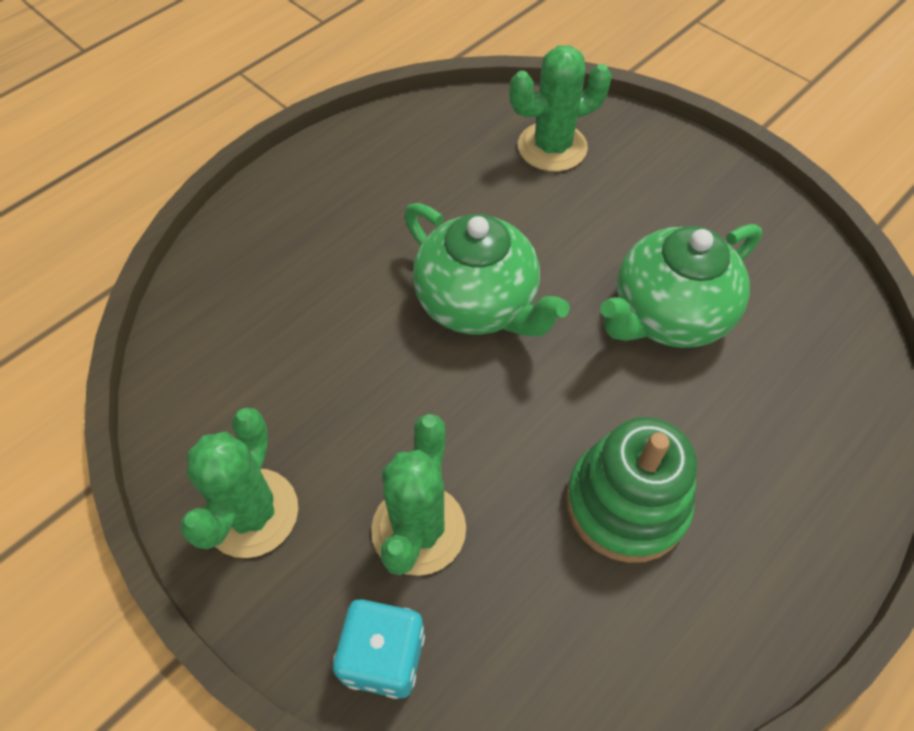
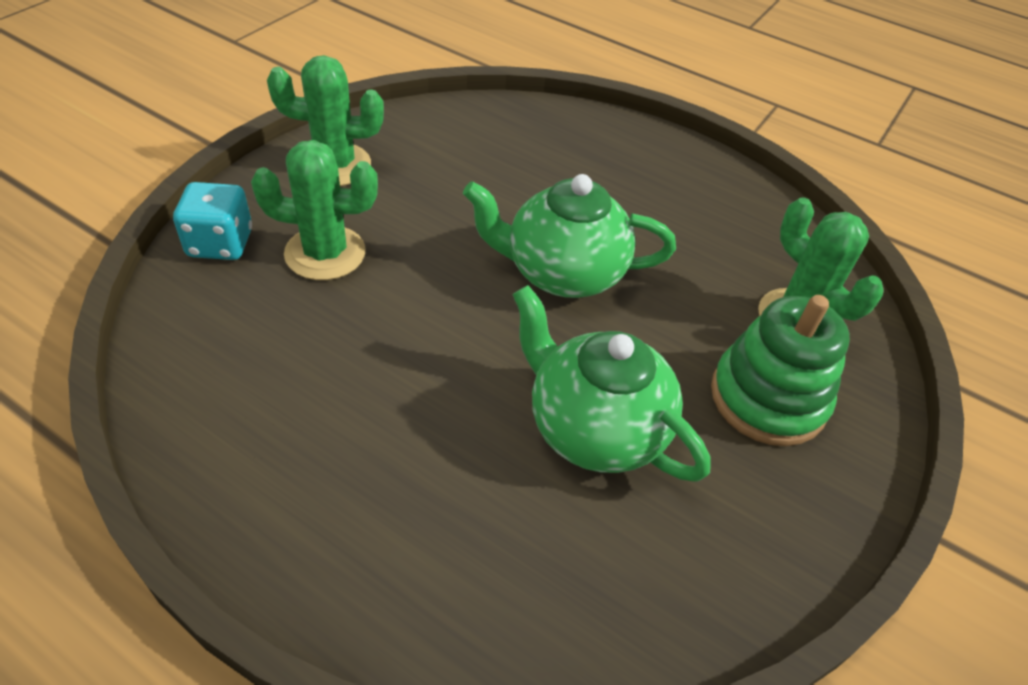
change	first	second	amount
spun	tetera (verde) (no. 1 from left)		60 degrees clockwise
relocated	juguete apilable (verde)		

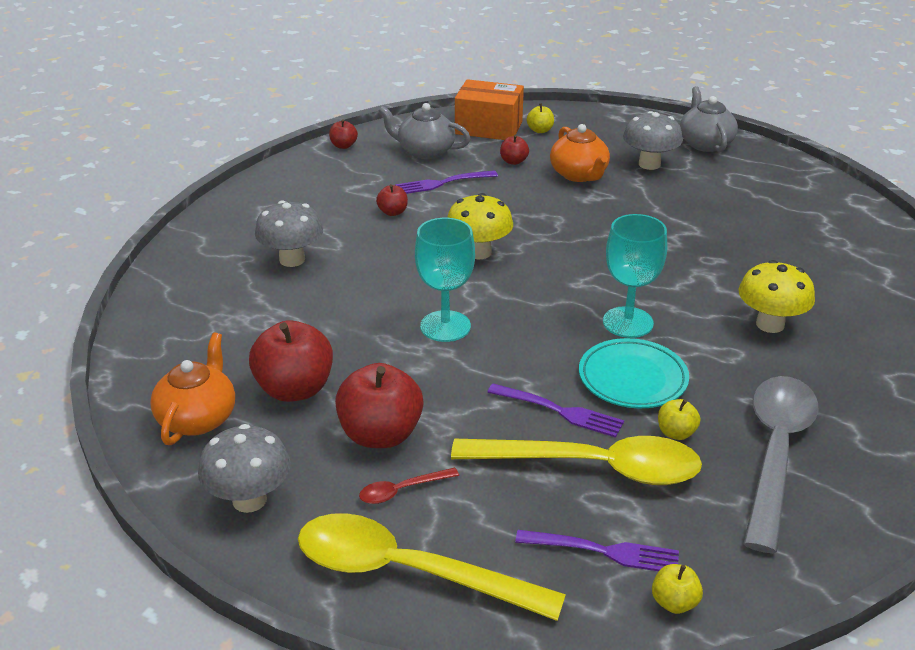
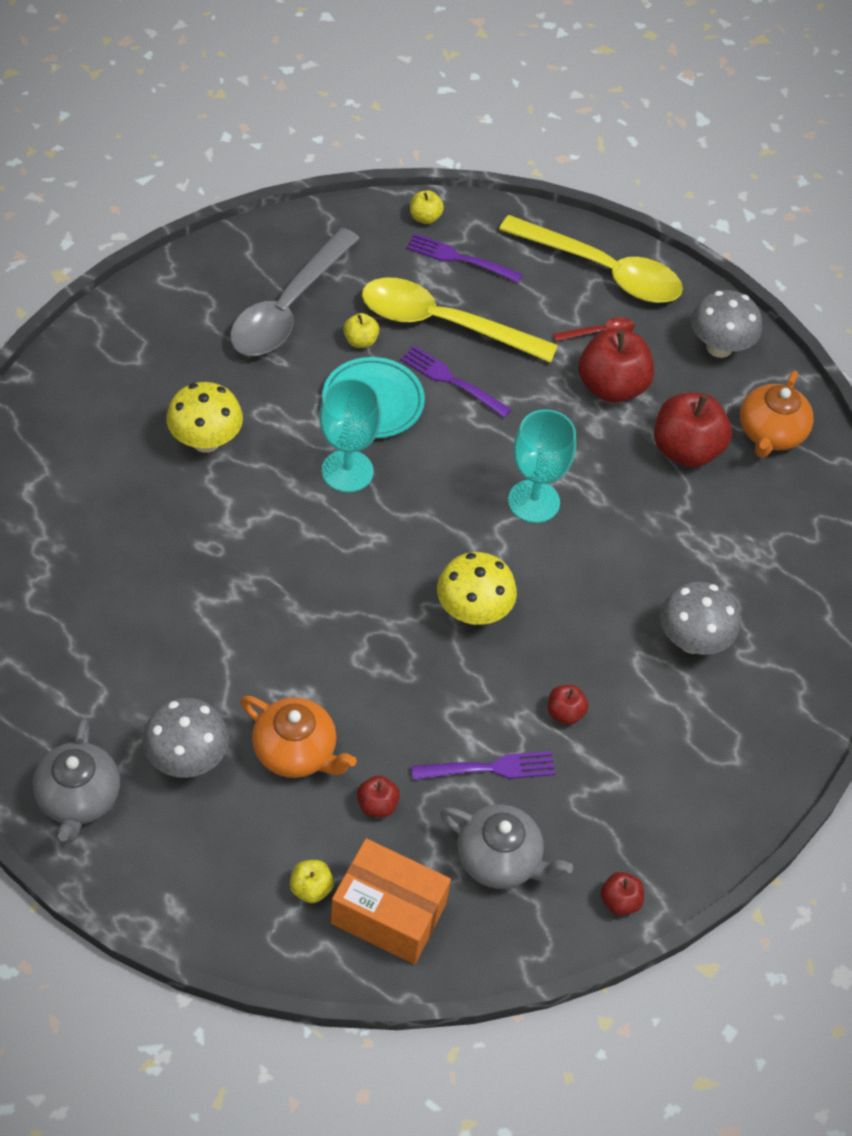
change	first	second	amount
spun	tetera (naranja) (no. 2 from left in the first image)	tetera (naranja) (no. 1 from left)	135 degrees clockwise

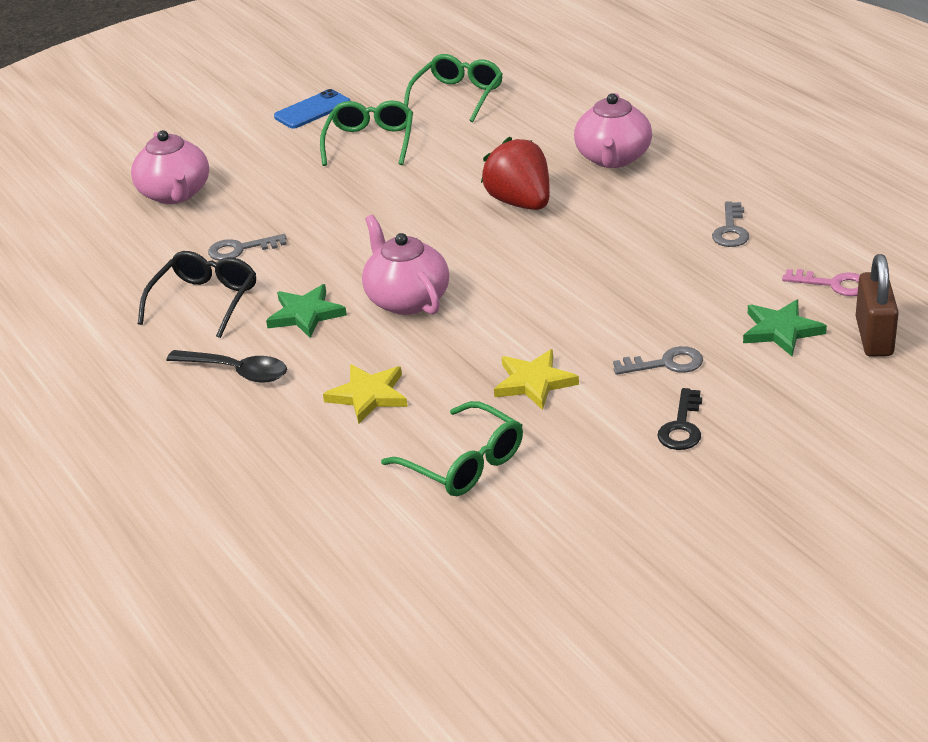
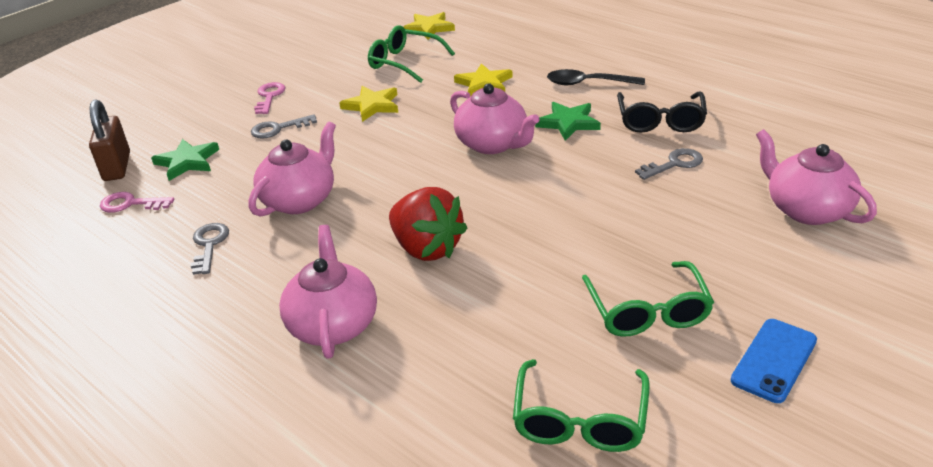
change	first	second	amount
colour	llave (negro)	llave (rosa) (no. 2 from left)	
appeared		tetera (rosa) (no. 1 from left)	
appeared		estrella (amarillo) (no. 2 from left)	

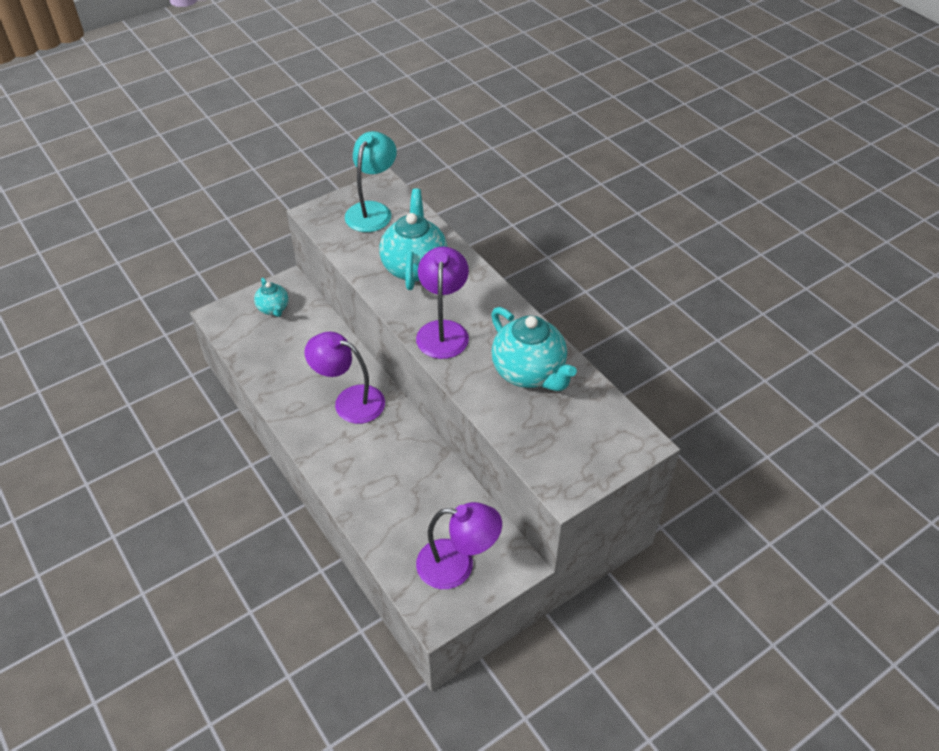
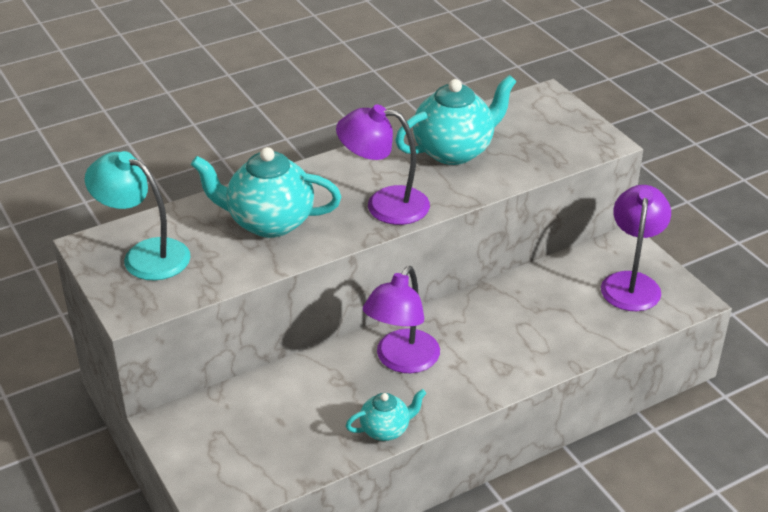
change	first	second	amount
relocated	tetera (turquesa) (no. 1 from left in the first image)	tetera (turquesa) (no. 2 from left)	

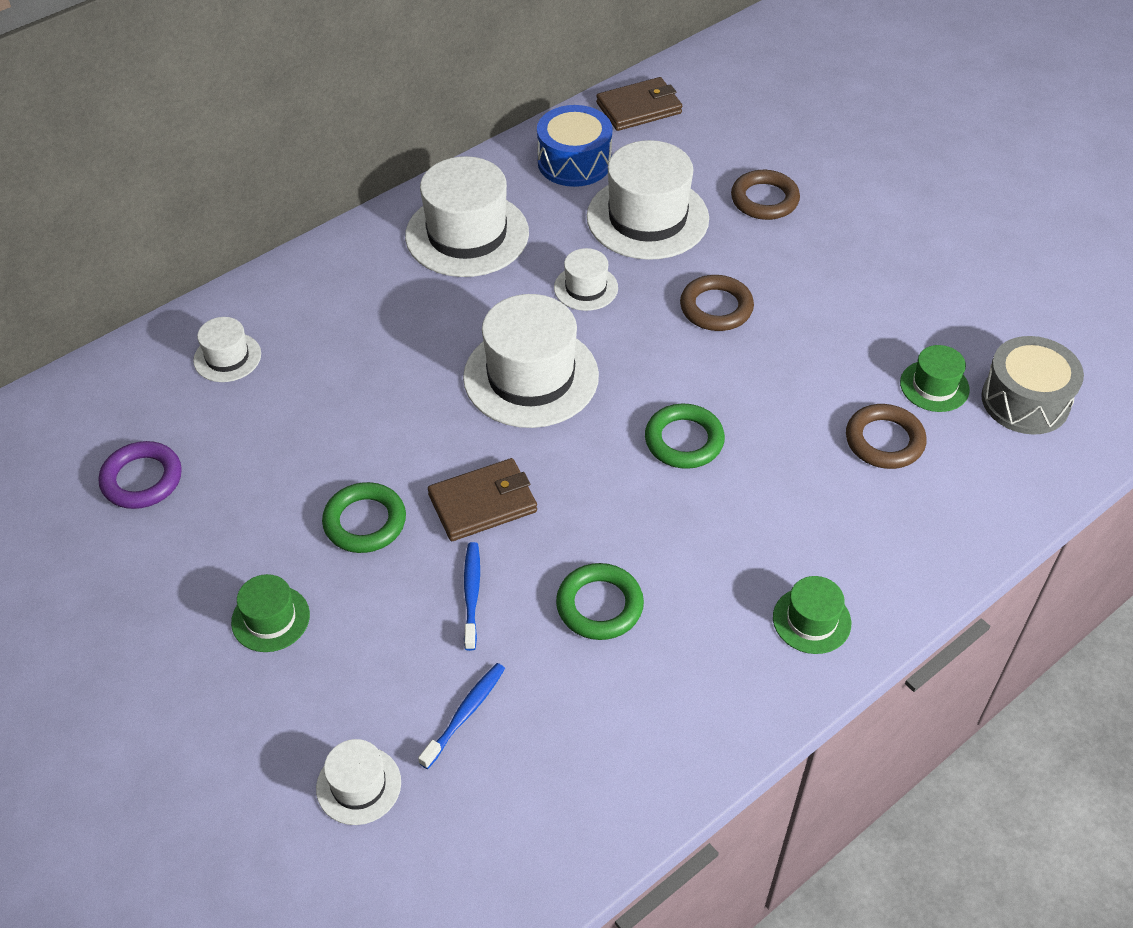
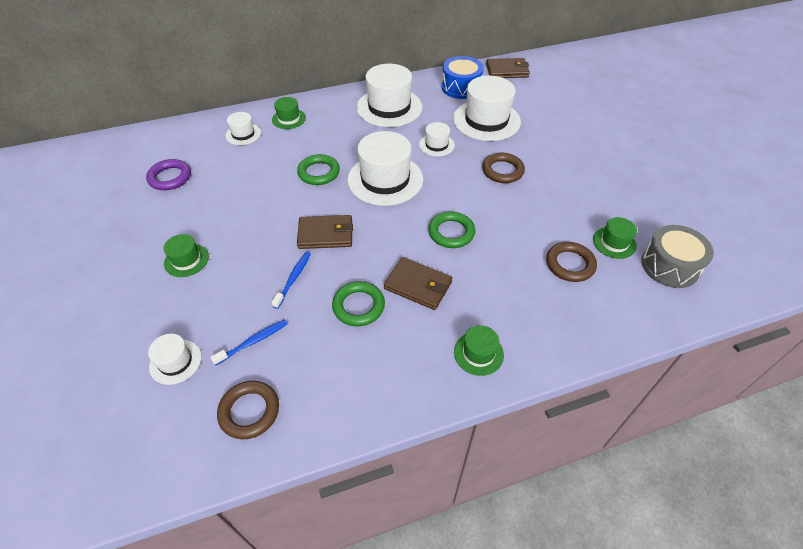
change	first	second	amount
relocated	anillo (verde) (no. 1 from left)		
relocated	anillo (marrón) (no. 2 from left in the first image)	anillo (marrón) (no. 1 from left)	
appeared		sombrero (verde) (no. 2 from left)	
appeared		cartera (marrón) (no. 2 from left)	

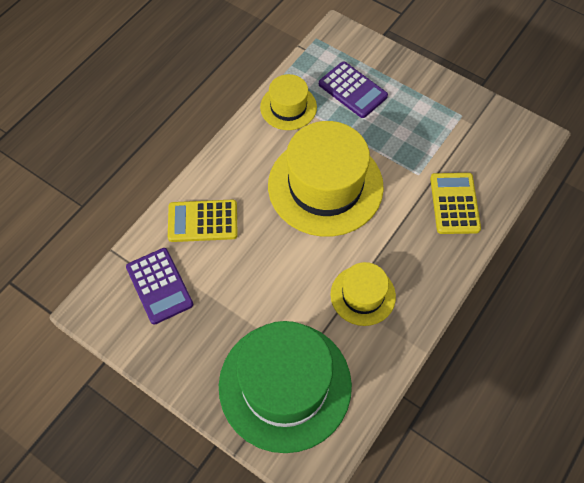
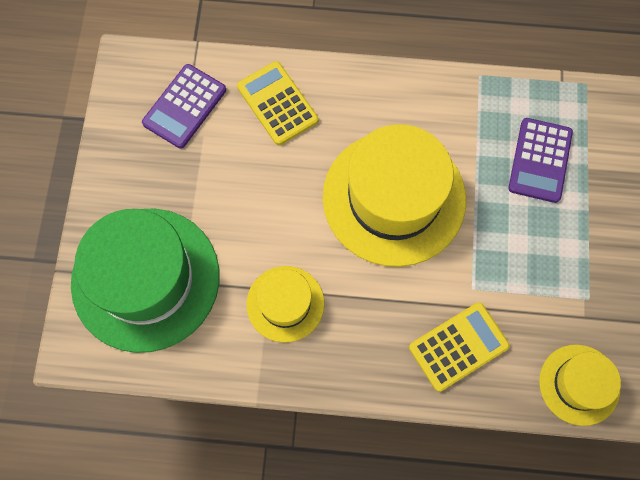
change	first	second	amount
relocated	sombrero (amarillo) (no. 1 from left in the first image)	sombrero (amarillo) (no. 3 from left)	

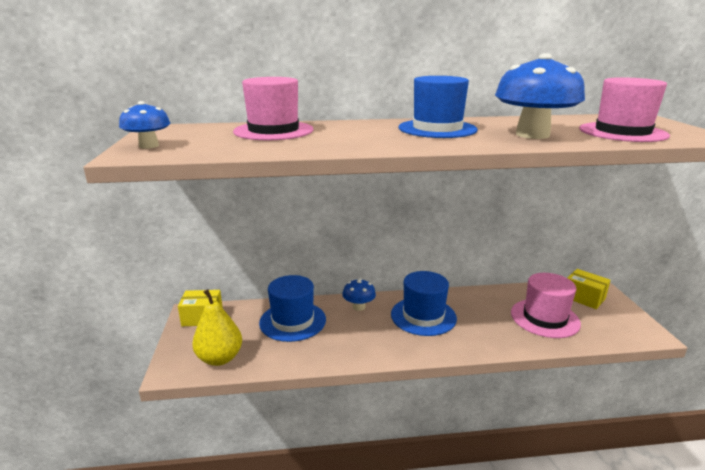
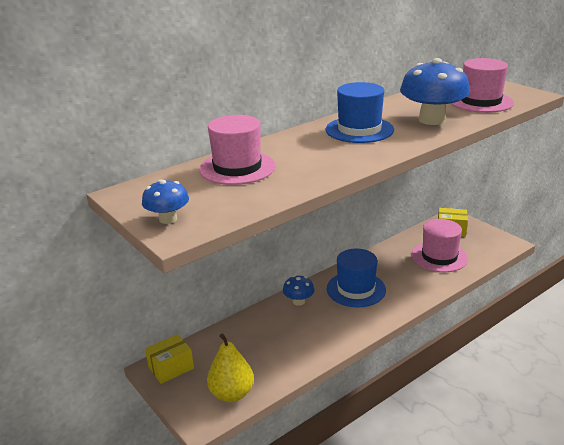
change	first	second	amount
missing	sombrero (azul) (no. 1 from left)		

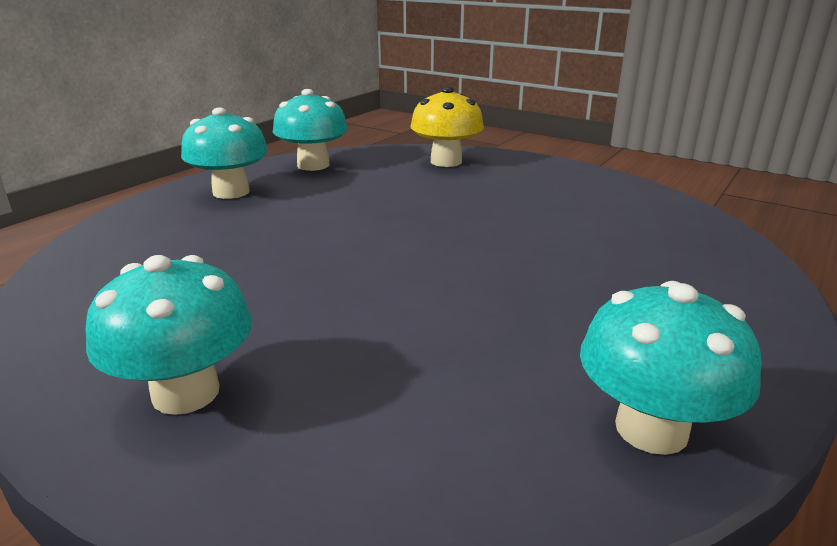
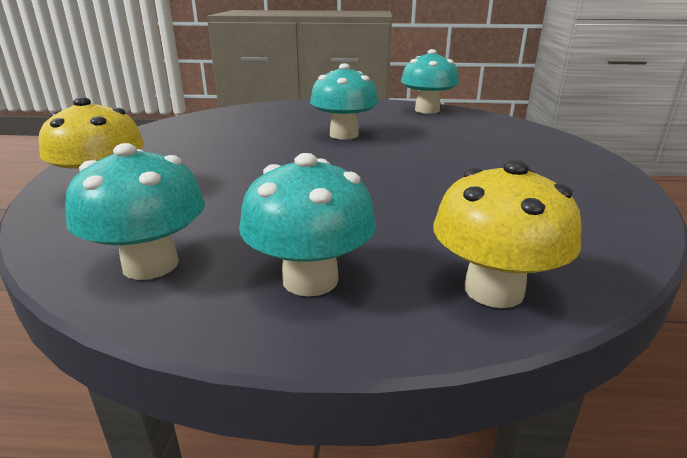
change	first	second	amount
relocated	seta (turquesa) (no. 1 from left in the first image)	seta (turquesa) (no. 3 from left)	
appeared		seta (amarillo) (no. 2 from left)	

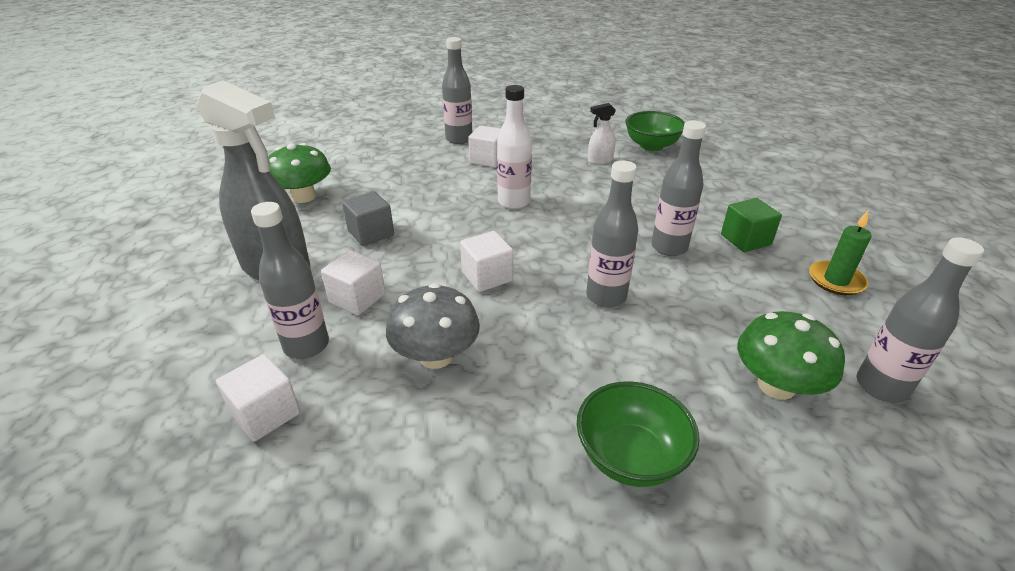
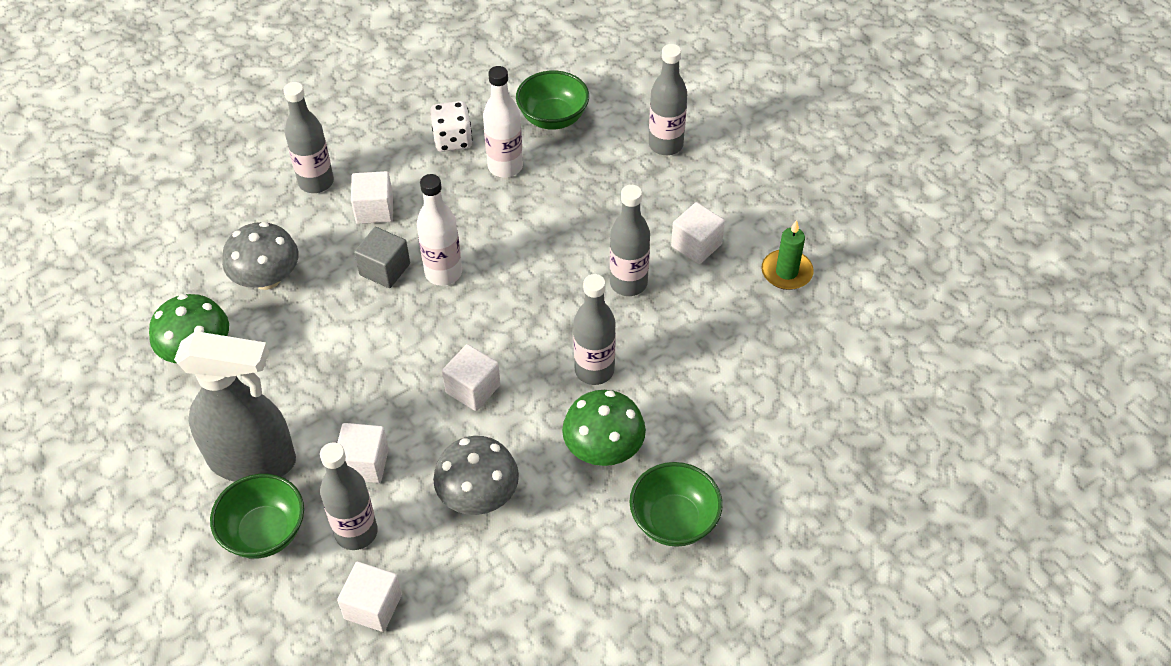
change	first	second	amount
relocated	cubo (gris)		
exchanged	pulverizador (blanco)	botella (blanco) (no. 2 from left)	
colour	cubo (verde)	cubo (blanco) (no. 5 from left)	
relocated	seta (verde) (no. 2 from left)		
relocated	botella (gris) (no. 5 from left)		
appeared		cuenco (verde) (no. 1 from left)	
appeared		seta (gris) (no. 1 from left)	
appeared		dado (blanco)	

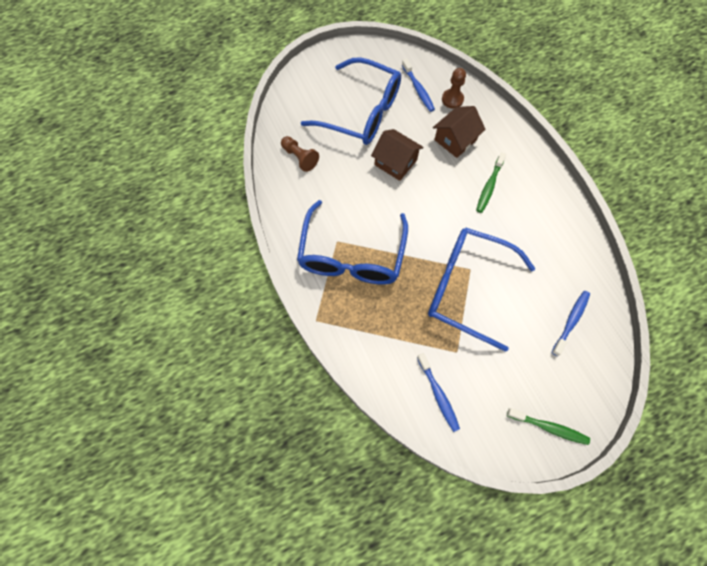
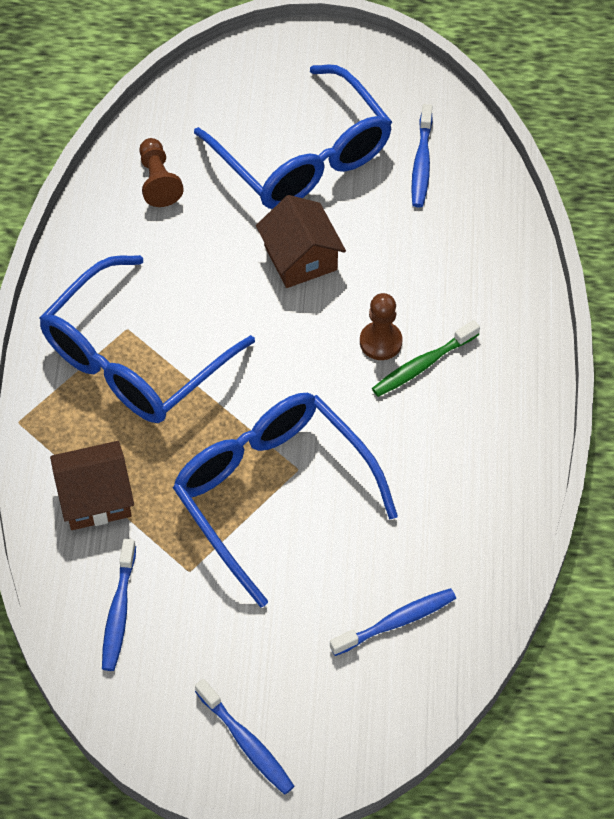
change	first	second	amount
relocated	casa (marrón) (no. 2 from left in the first image)	casa (marrón) (no. 1 from left)	
relocated	peón (marrón) (no. 2 from left)		
colour	cepillo de dientes (verde) (no. 2 from left)	cepillo de dientes (azul) (no. 2 from left)	

